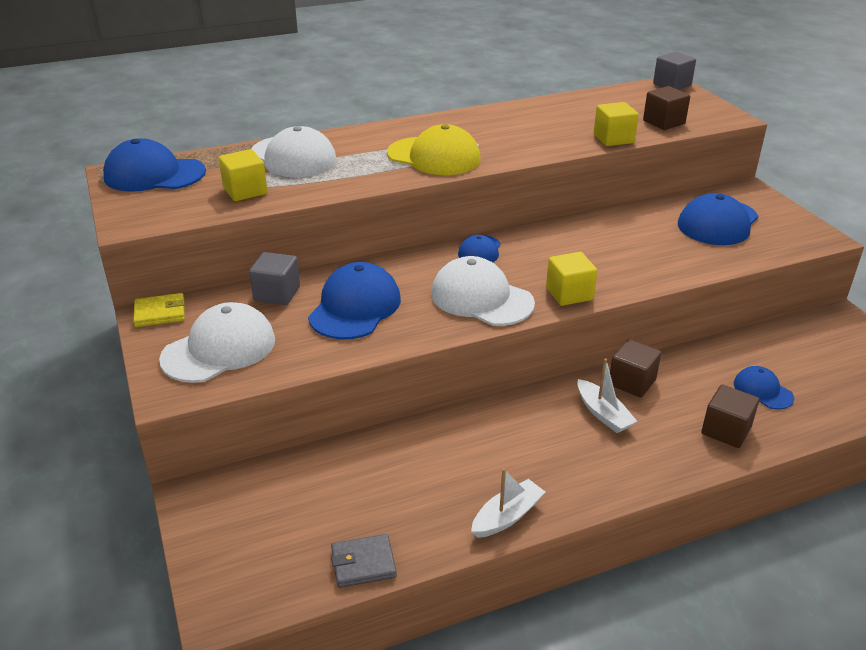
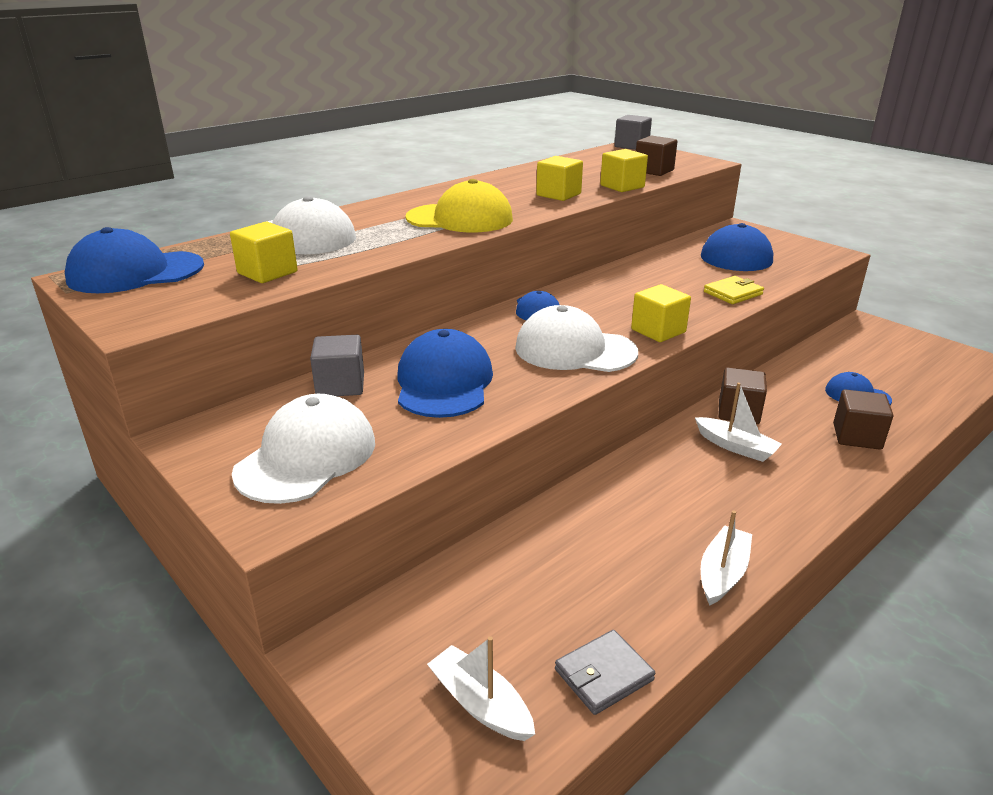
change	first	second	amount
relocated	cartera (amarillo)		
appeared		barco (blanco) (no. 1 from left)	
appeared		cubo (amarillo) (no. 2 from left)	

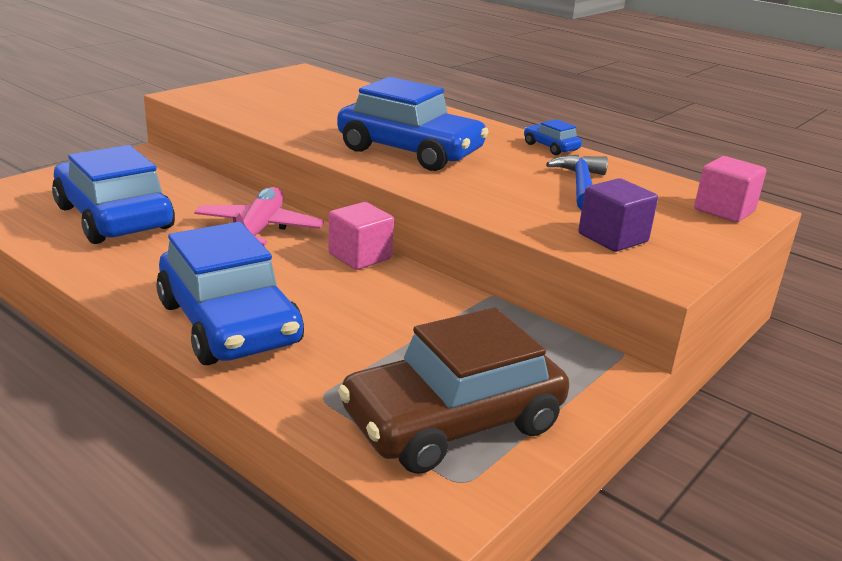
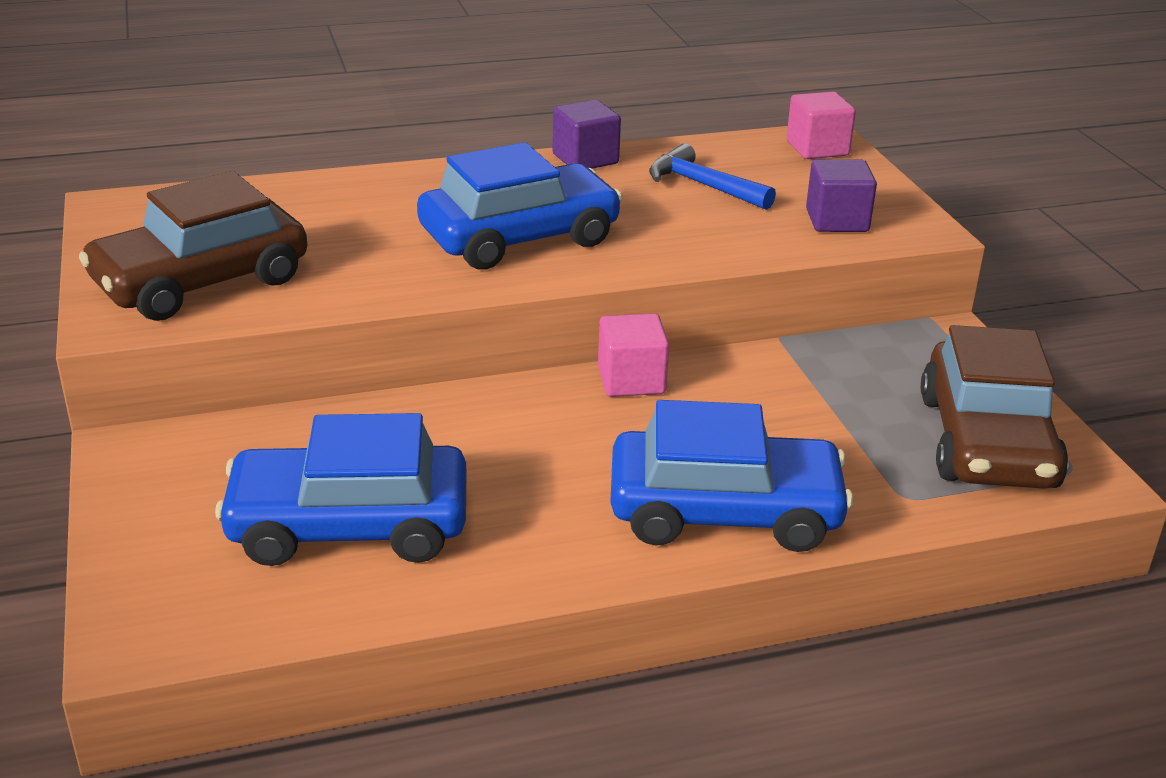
change	first	second	amount
missing	avión (rosa)		
exchanged	coche (azul) (no. 4 from left)	cubo (morado) (no. 1 from left)	
appeared		coche (marrón) (no. 1 from left)	

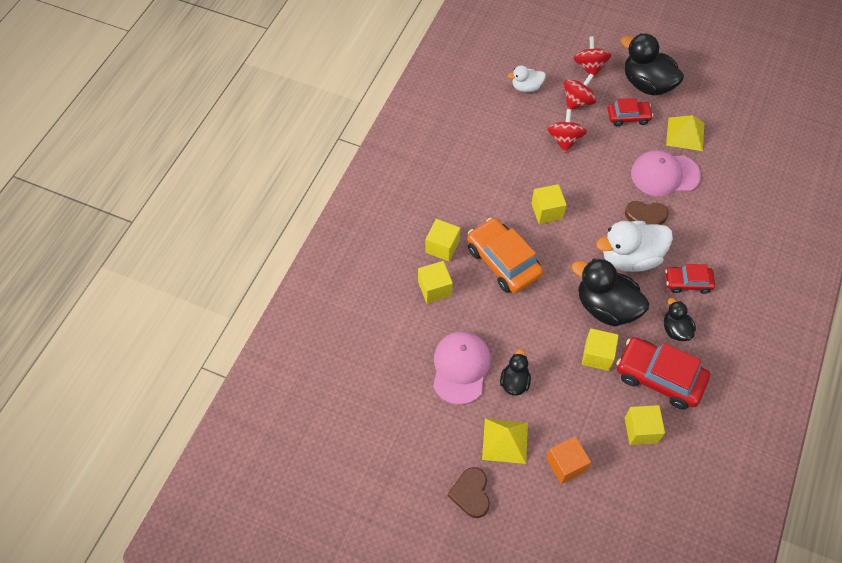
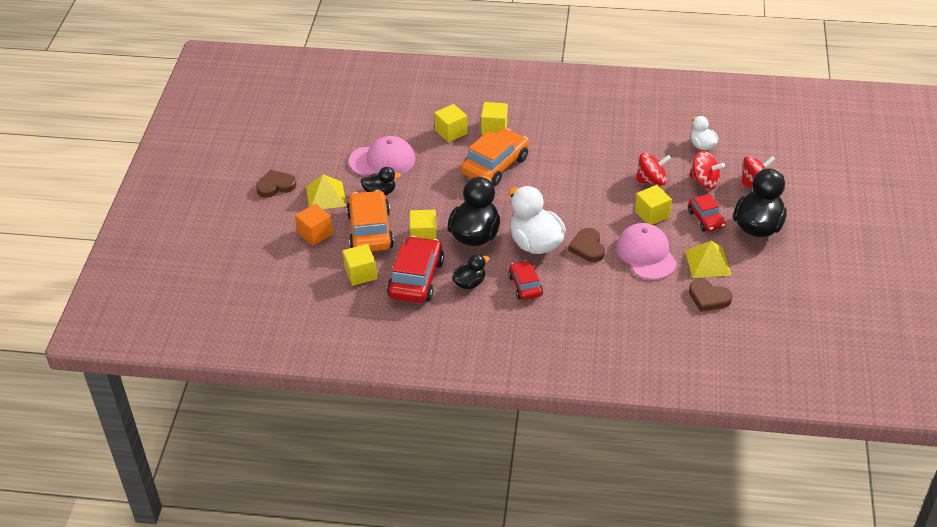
change	first	second	amount
relocated	cubo (amarillo) (no. 3 from left in the first image)	cubo (amarillo) (no. 5 from left)	
appeared		coche (naranja) (no. 1 from left)	
appeared		corazón (marrón) (no. 3 from left)	

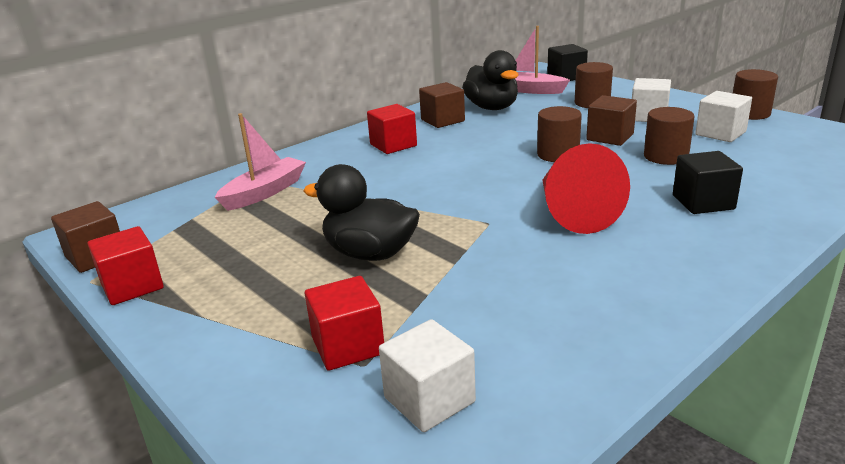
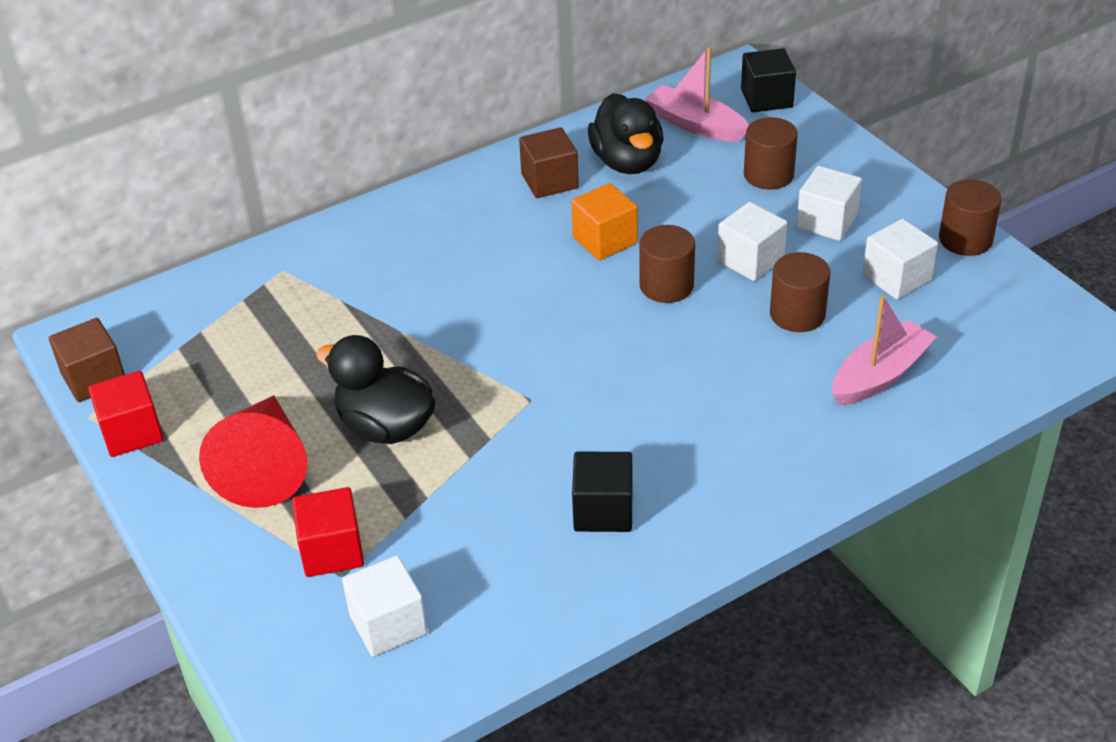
change	first	second	amount
relocated	barco (rosa) (no. 1 from left in the first image)	barco (rosa) (no. 2 from left)	
missing	cubo (rojo) (no. 3 from left)		
relocated	cono (rojo)		
colour	cubo (marrón) (no. 3 from left)	cubo (blanco) (no. 2 from left)	
relocated	cubo (negro) (no. 2 from left in the first image)	cubo (negro) (no. 1 from left)	
appeared		cubo (naranja)	

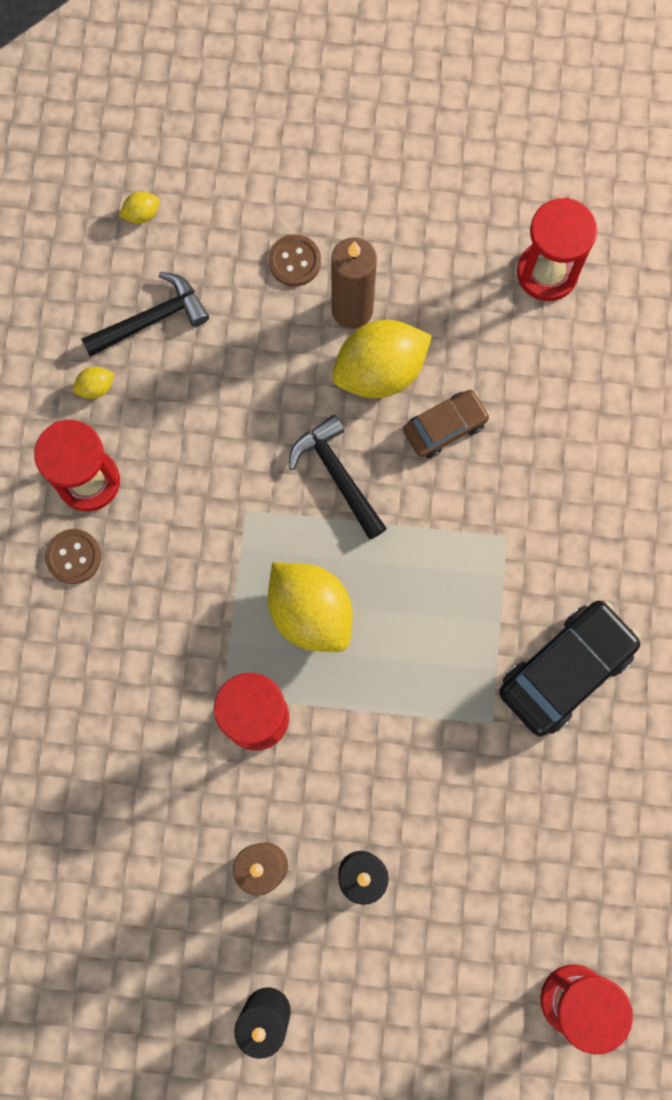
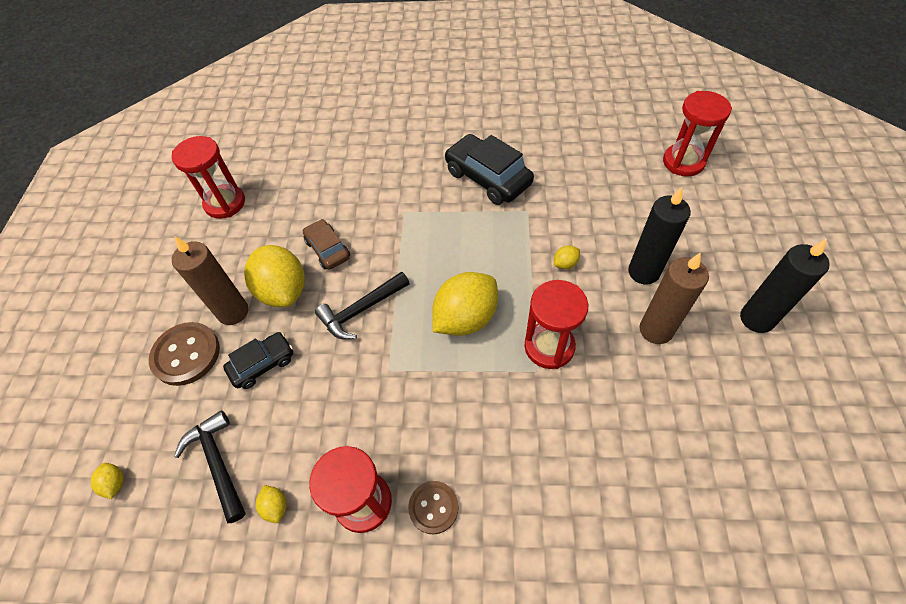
change	first	second	amount
size	botón (marrón) (no. 2 from left in the first image)	botón (marrón) (no. 1 from left)	x1.58
appeared		coche (negro) (no. 1 from left)	
appeared		limón (amarillo) (no. 5 from left)	

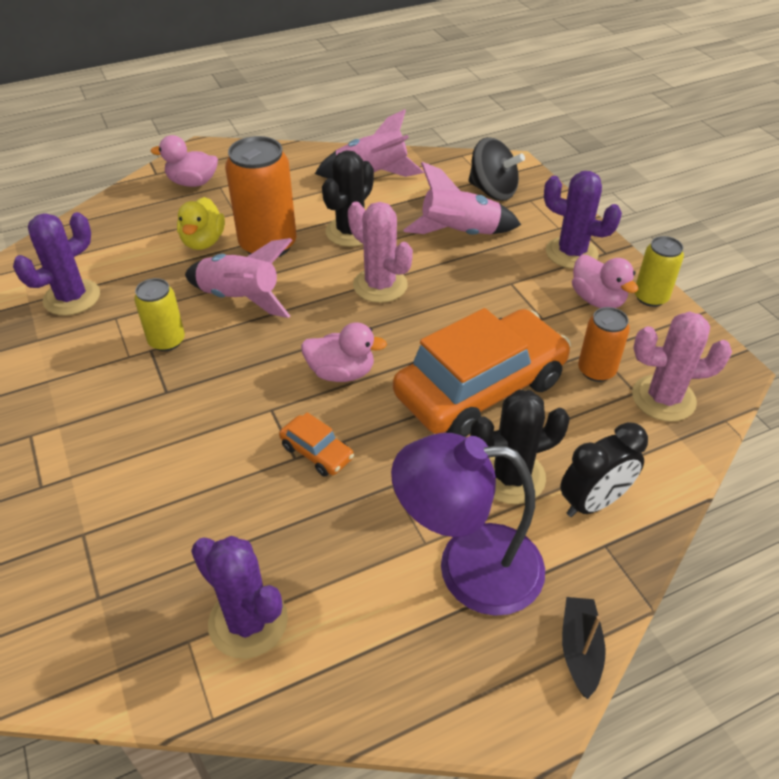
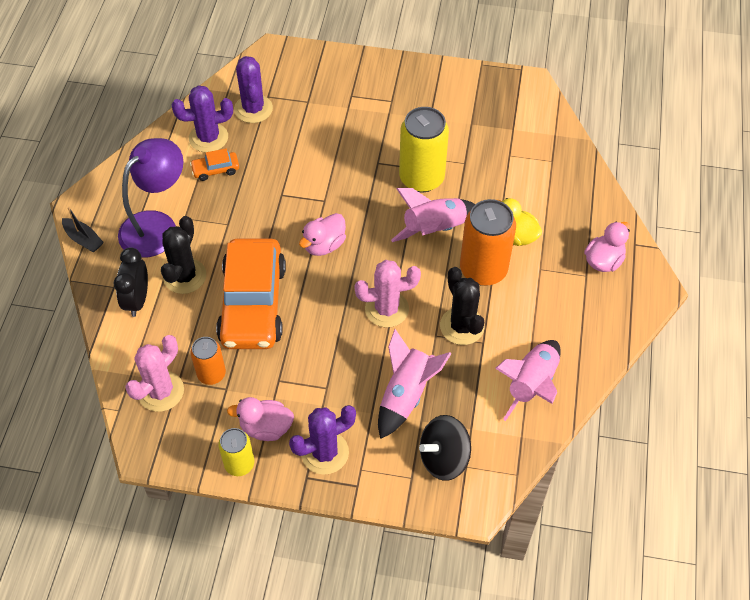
change	first	second	amount
relocated	cactus (morado) (no. 1 from left in the first image)	cactus (morado) (no. 2 from left)	
size	lata (amarillo) (no. 1 from left in the first image)	lata (amarillo) (no. 2 from left)	x1.77
relocated	coche (naranja) (no. 1 from left)		

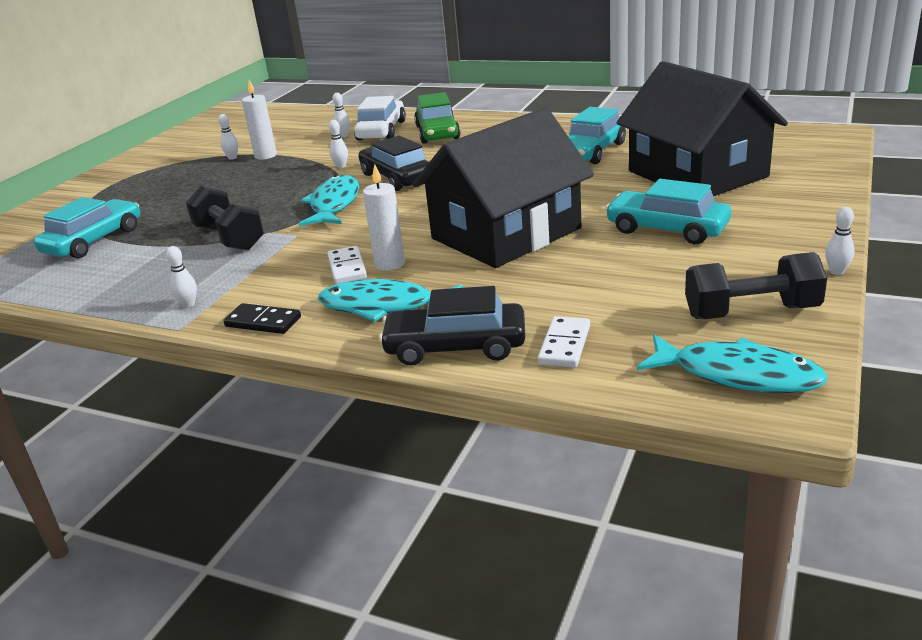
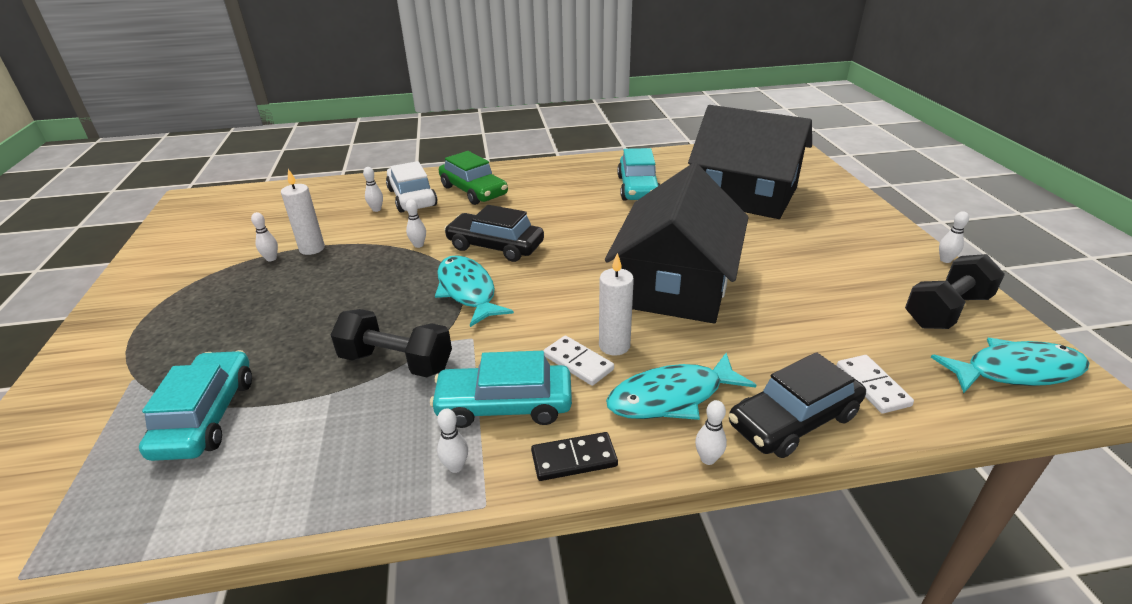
change	first	second	amount
relocated	coche (turquesa) (no. 3 from left in the first image)	coche (turquesa) (no. 2 from left)	
appeared		bolo (blanco) (no. 5 from left)	

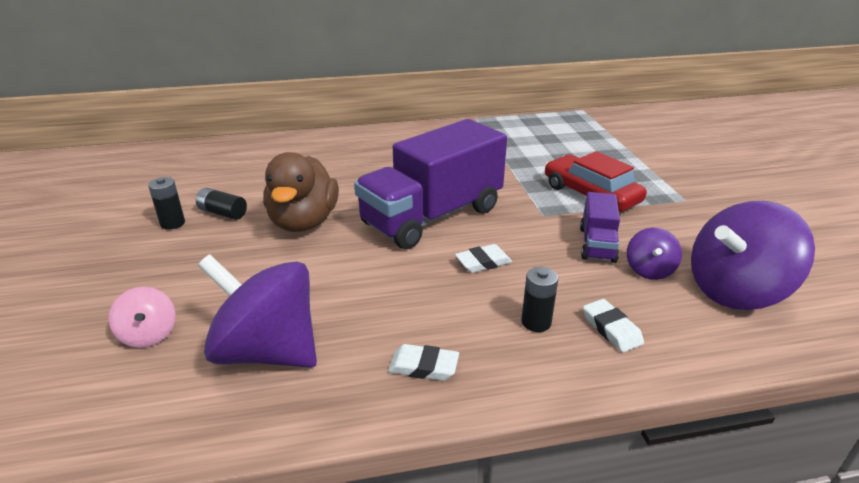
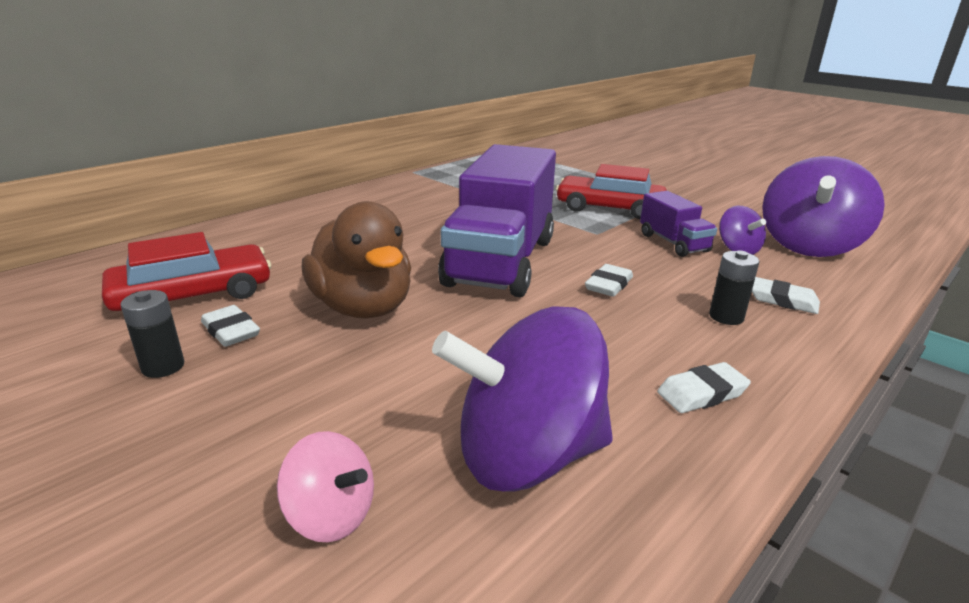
change	first	second	amount
exchanged	pila (negro) (no. 2 from left)	goma de borrar (blanco) (no. 1 from left)	
appeared		coche (rojo) (no. 1 from left)	

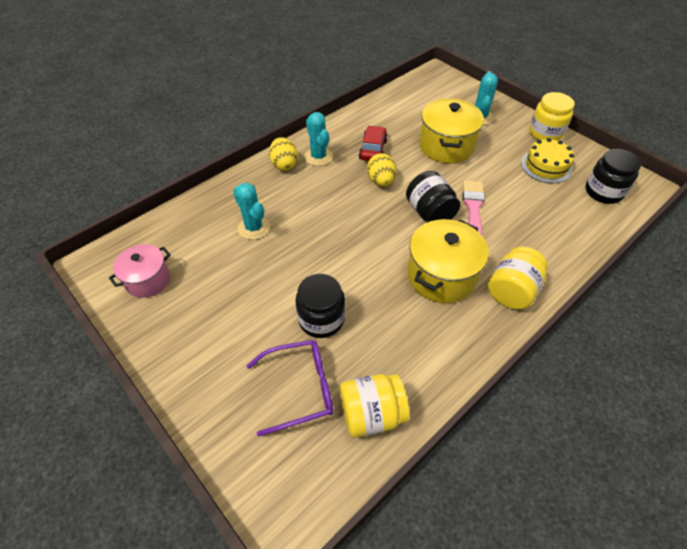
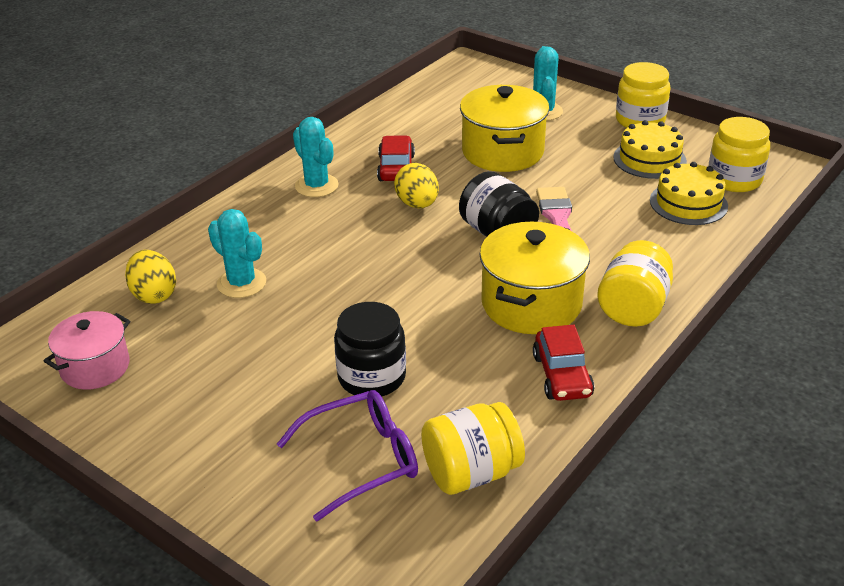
change	first	second	amount
relocated	huevo (amarillo) (no. 1 from left)		
colour	tarro (negro) (no. 3 from left)	tarro (amarillo) (no. 4 from left)	
appeared		coche (rojo) (no. 2 from left)	
appeared		tarta (amarillo) (no. 2 from left)	

